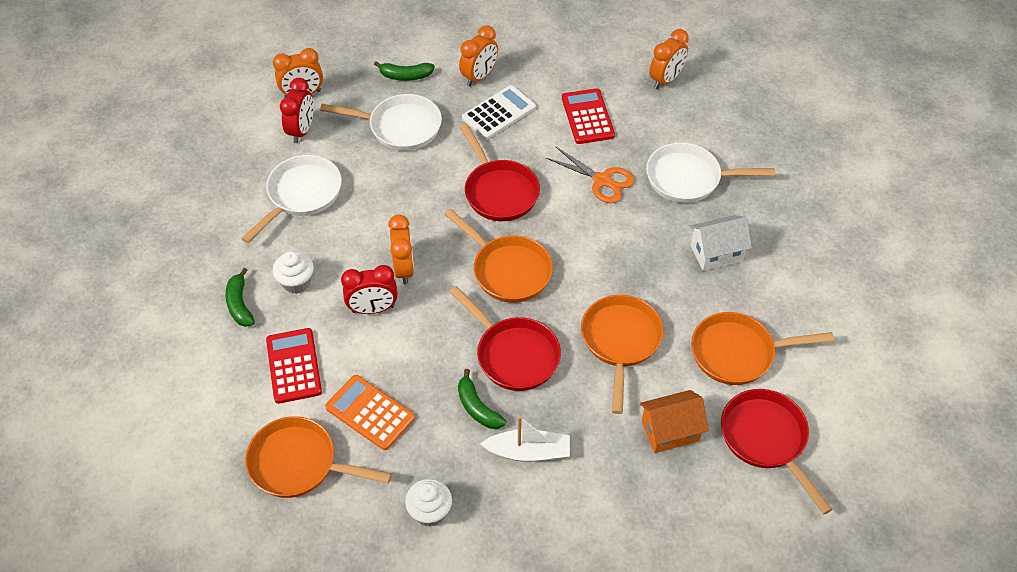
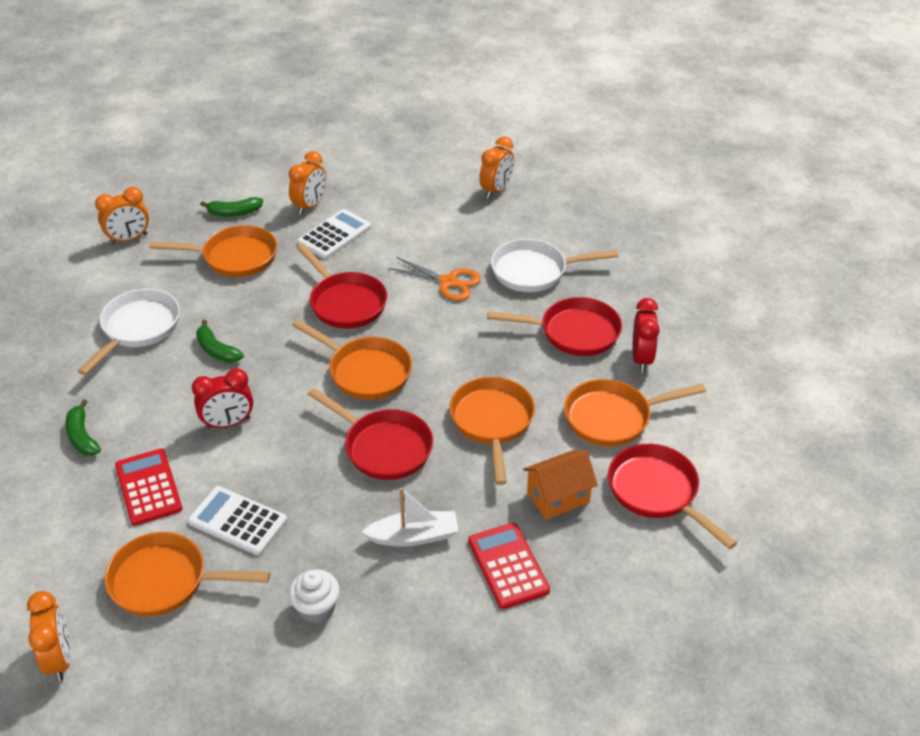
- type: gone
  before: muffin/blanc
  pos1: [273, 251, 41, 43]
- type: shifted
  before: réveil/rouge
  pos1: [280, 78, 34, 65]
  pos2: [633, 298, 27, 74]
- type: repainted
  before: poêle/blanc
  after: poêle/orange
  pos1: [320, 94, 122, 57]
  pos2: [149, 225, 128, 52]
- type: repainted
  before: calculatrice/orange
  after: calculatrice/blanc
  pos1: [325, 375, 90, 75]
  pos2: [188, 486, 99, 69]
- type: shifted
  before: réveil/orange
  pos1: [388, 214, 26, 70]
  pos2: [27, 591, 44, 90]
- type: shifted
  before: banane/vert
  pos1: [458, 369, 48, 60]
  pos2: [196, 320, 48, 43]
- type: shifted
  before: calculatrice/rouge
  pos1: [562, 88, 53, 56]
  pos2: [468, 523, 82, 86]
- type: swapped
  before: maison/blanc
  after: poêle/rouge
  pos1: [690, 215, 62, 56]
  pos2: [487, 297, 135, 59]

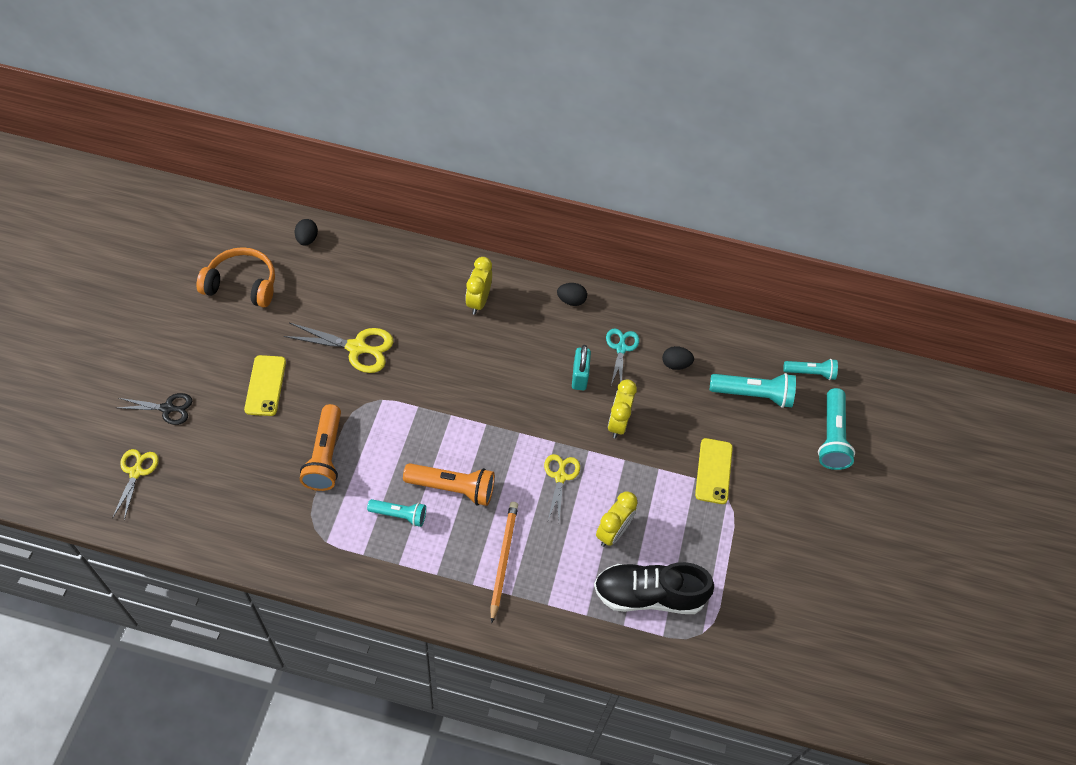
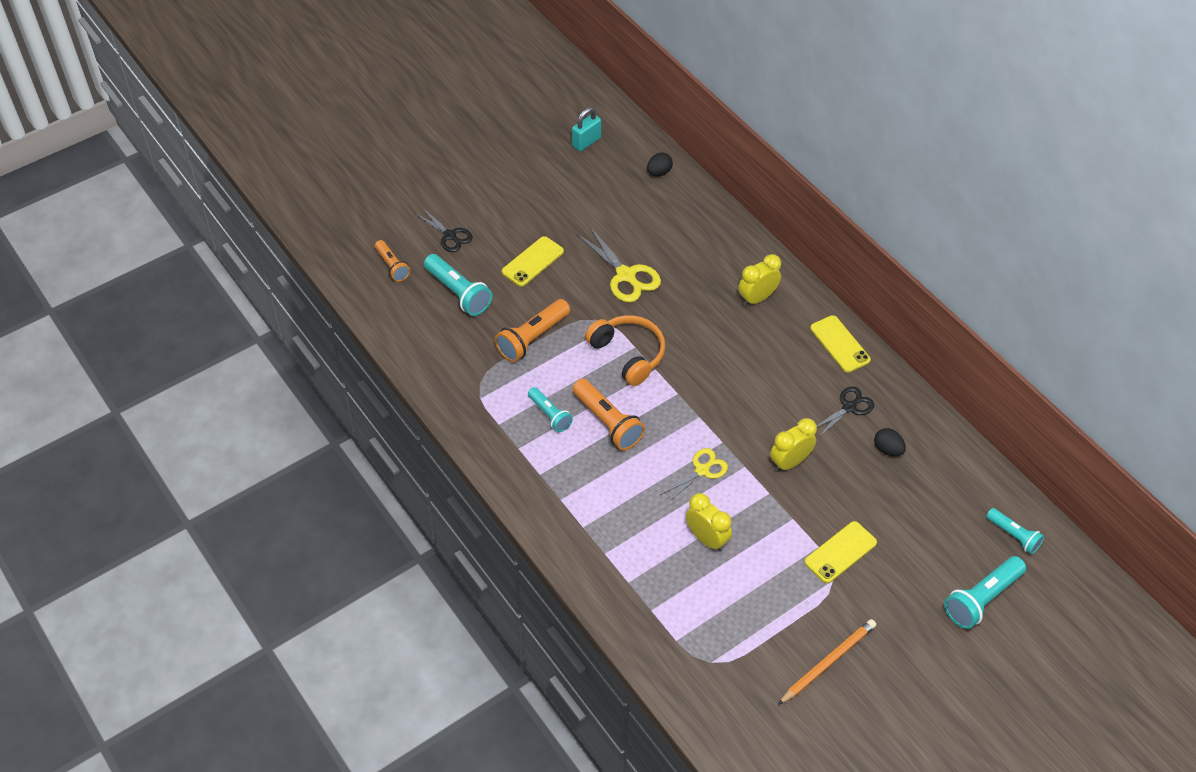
- type: swapped
  before: ciseaux/jaune
  after: lampe de poche/orange
  pos1: [113, 449, 46, 71]
  pos2: [375, 240, 35, 42]
- type: shifted
  before: casque audio/orange
  pos1: [197, 247, 78, 60]
  pos2: [585, 315, 80, 71]
- type: shifted
  before: crayon/orange
  pos1: [490, 502, 28, 121]
  pos2: [778, 619, 98, 86]
- type: swapped
  before: œuf/noir
  after: téléphone/jaune
  pos1: [557, 283, 30, 23]
  pos2: [810, 315, 61, 58]
- type: shifted
  before: cadenas/turquoise
  pos1: [572, 345, 19, 45]
  pos2: [572, 107, 29, 44]
- type: gone
  before: chaussure/noir
  pos1: [594, 562, 120, 52]
- type: rotated
  before: réveil/jaune
  pos1: [596, 491, 42, 56]
  pos2: [686, 493, 46, 59]
  turn: -120
- type: repainted
  before: ciseaux/turquoise
  after: ciseaux/noir
  pos1: [606, 329, 33, 56]
  pos2: [817, 387, 57, 51]
- type: shifted
  before: lampe de poche/turquoise
  pos1: [710, 373, 86, 35]
  pos2: [424, 254, 68, 62]

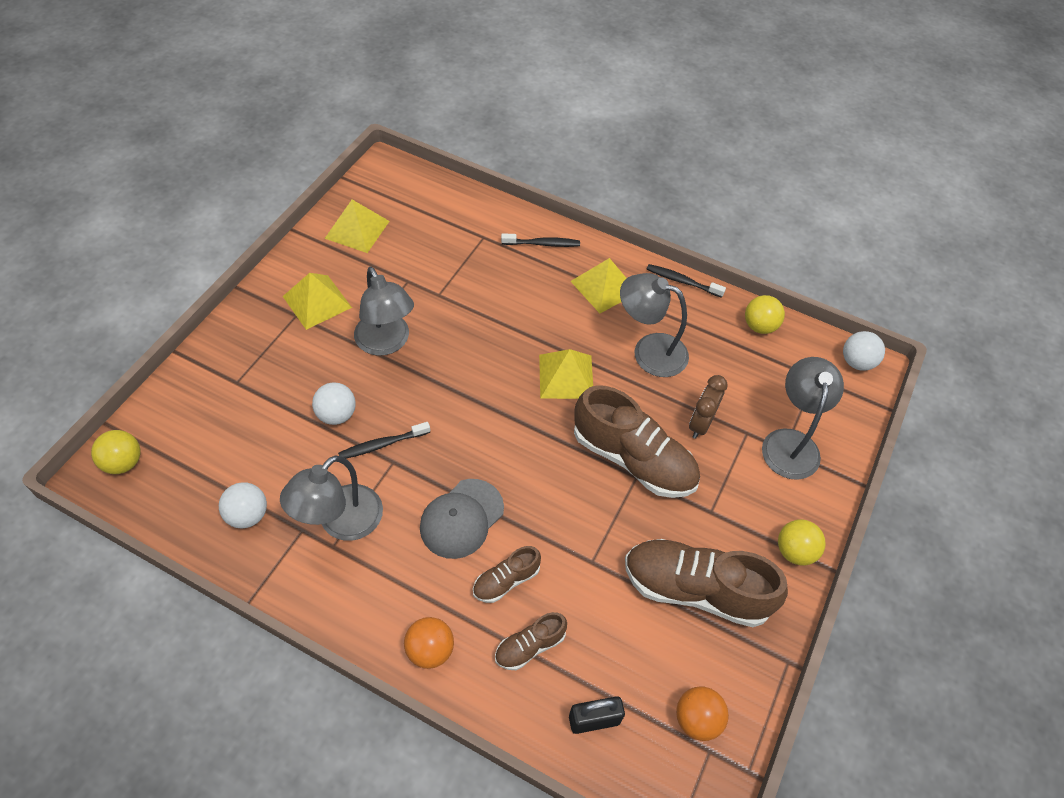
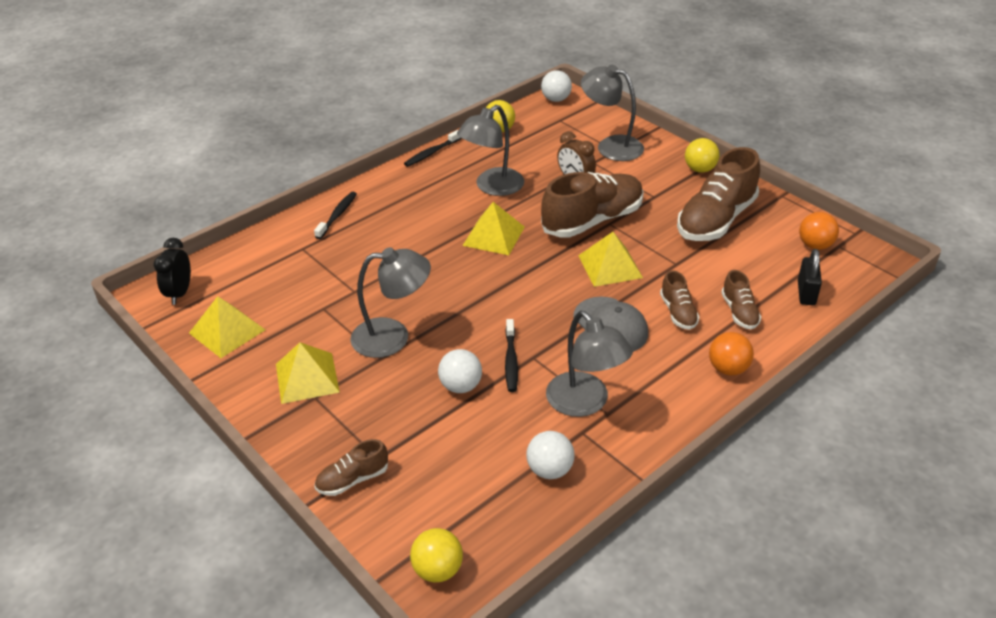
- type: shifted
  before: pyramide/jaune
  pos1: [570, 258, 57, 55]
  pos2: [578, 232, 65, 55]
- type: new
  after: réveil/noir
  pos2: [154, 238, 37, 67]
- type: new
  after: chaussure/marron
  pos2: [315, 439, 73, 57]

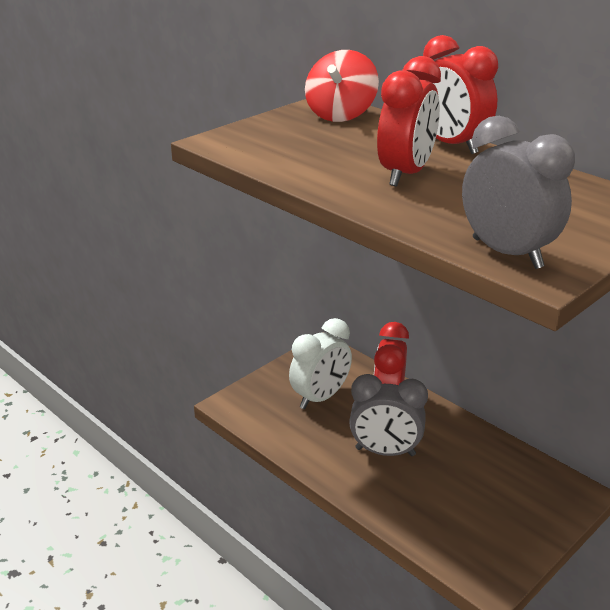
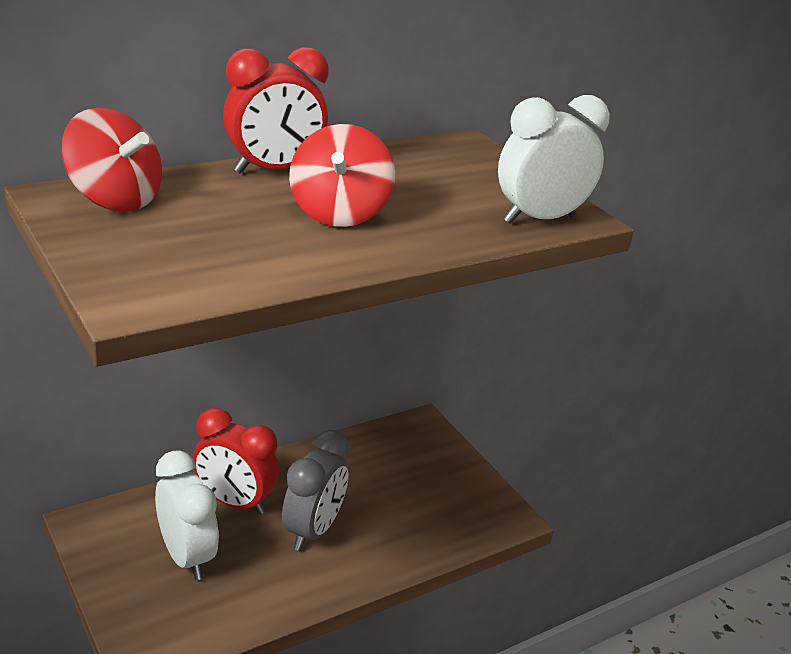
- type: swapped
  before: réveil/rouge
  after: toupie/rouge
  pos1: [377, 56, 64, 131]
  pos2: [289, 124, 106, 103]
- type: repainted
  before: réveil/gris
  after: réveil/blanc
  pos1: [462, 116, 113, 153]
  pos2: [498, 95, 112, 129]

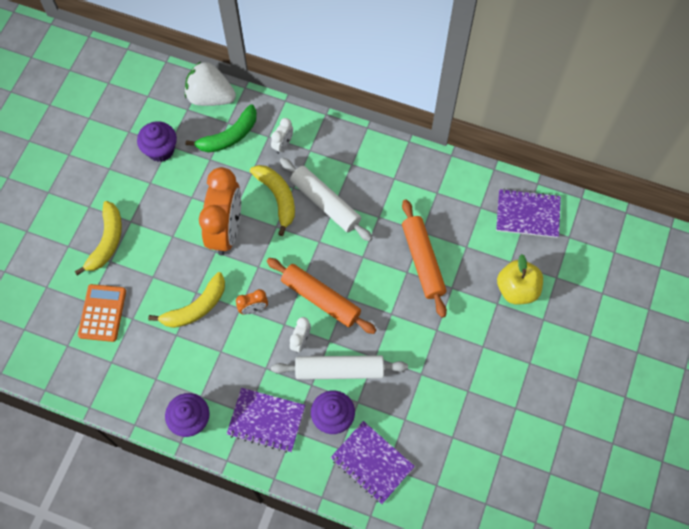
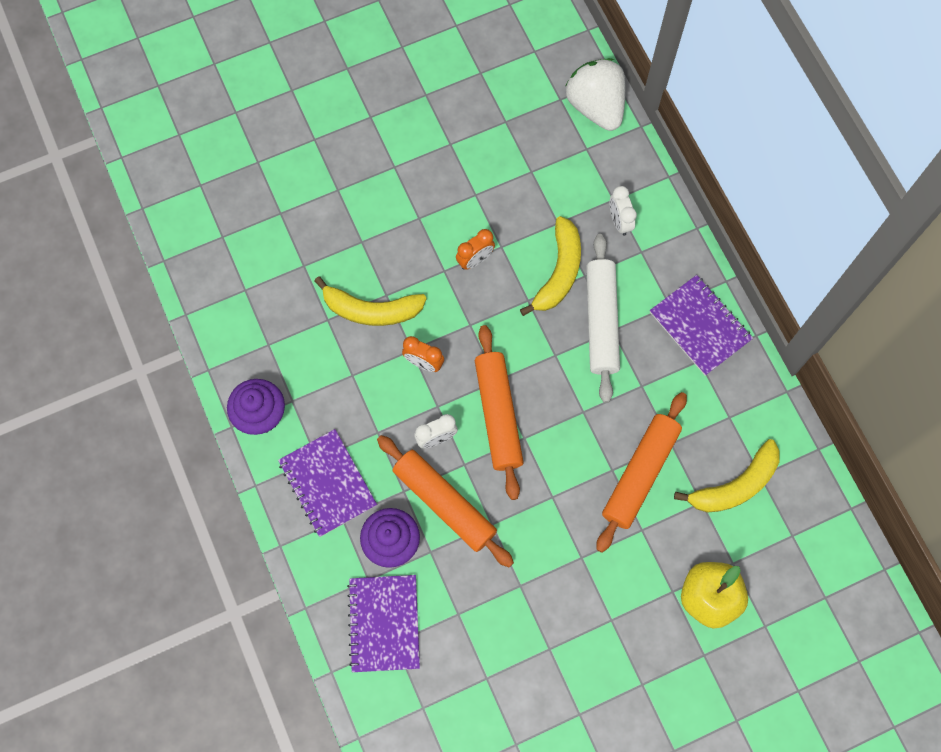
- type: shifted
  before: banane/jaune
  pos1: [74, 201, 48, 74]
  pos2: [674, 439, 106, 74]
- type: gone
  before: calculatrice/orange
  pos1: [78, 284, 48, 58]
- type: gone
  before: muffin/violet
  pos1: [137, 121, 40, 41]
- type: gone
  before: banane/vert
  pos1: [186, 104, 71, 49]
- type: scaled
  before: réveil/orange
  pos1: [199, 167, 42, 89]
  pos2: [456, 229, 39, 41]
  scale: 0.43
- type: rotated
  before: réveil/blanc
  pos1: [271, 118, 22, 36]
  pos2: [610, 186, 27, 50]
  turn: 90
- type: repainted
  before: rouleau à pâtisserie/blanc
  after: rouleau à pâtisserie/orange
  pos1: [271, 355, 137, 25]
  pos2: [377, 435, 137, 132]
- type: shifted
  before: carnet/violet
  pos1: [496, 189, 65, 49]
  pos2: [650, 275, 103, 101]

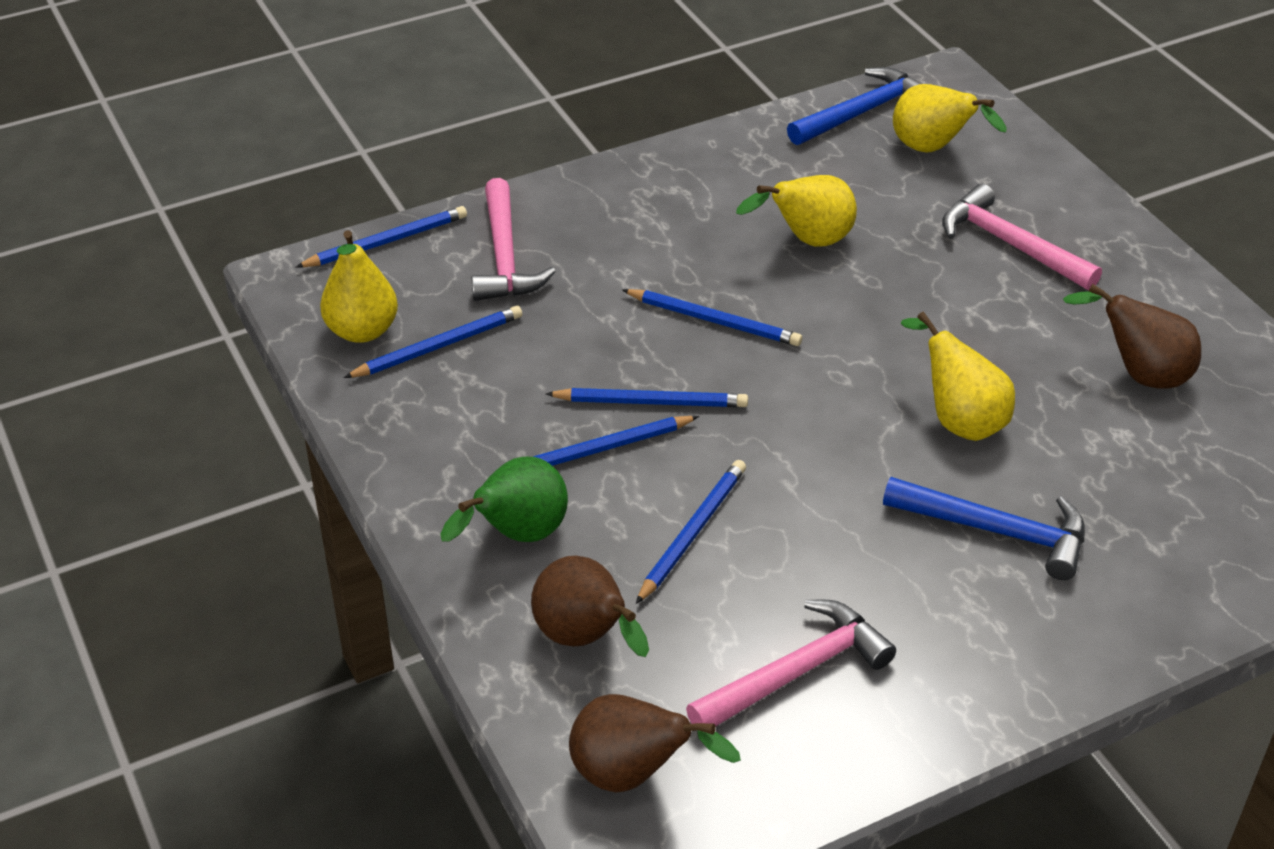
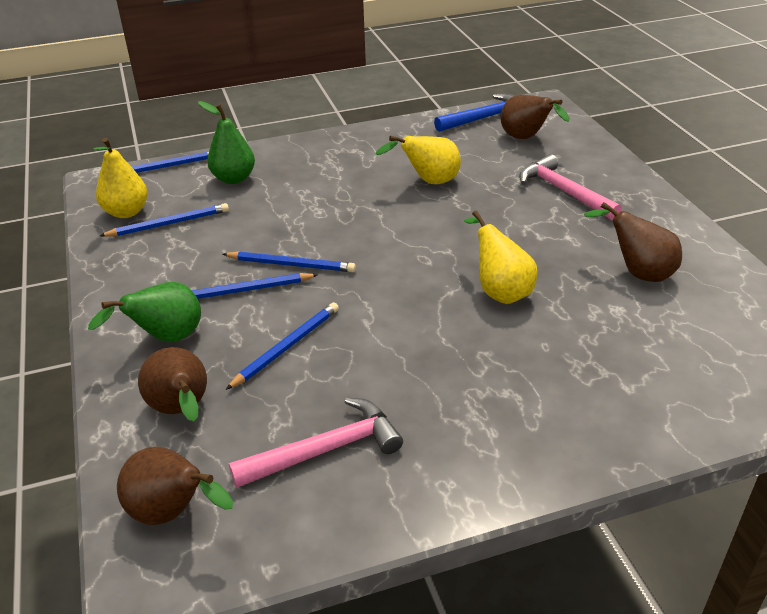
- type: swapped
  before: marteau/rose
  after: poire/vert
  pos1: [471, 178, 85, 123]
  pos2: [198, 101, 57, 83]
- type: gone
  before: crayon/bleu
  pos1: [622, 289, 180, 57]
- type: gone
  before: marteau/bleu
  pos1: [883, 477, 202, 103]
- type: repainted
  before: poire/jaune
  after: poire/marron
  pos1: [893, 84, 114, 68]
  pos2: [501, 95, 69, 44]

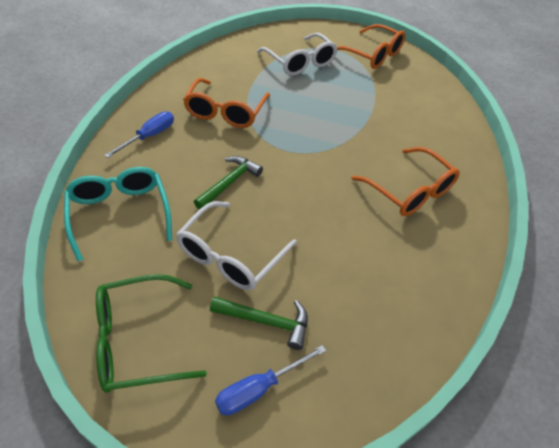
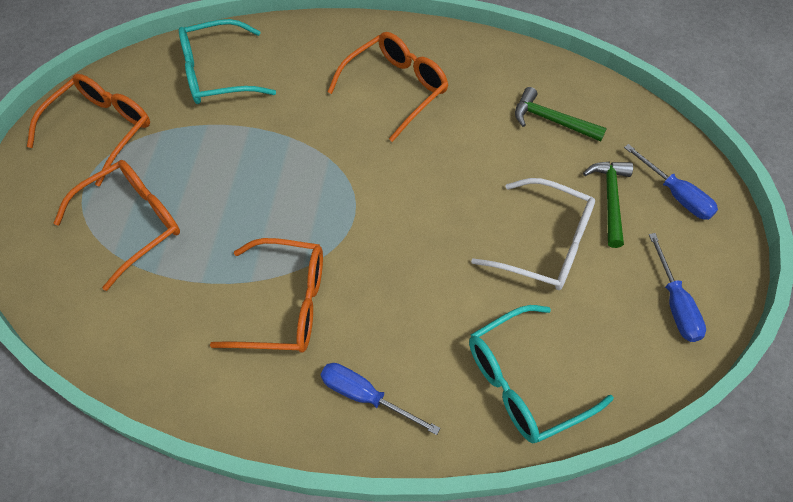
- type: swapped
  before: lunettes/vert
  after: tournevis/bleu
  pos1: [96, 274, 111, 119]
  pos2: [649, 233, 57, 109]
- type: shifted
  before: marteau/vert
  pos1: [194, 156, 69, 54]
  pos2: [515, 87, 92, 55]
- type: repainted
  before: lunettes/blanc
  after: lunettes/orange
  pos1: [257, 33, 81, 43]
  pos2: [54, 160, 126, 131]
- type: new
  after: lunettes/turquoise
  pos2: [179, 19, 97, 85]

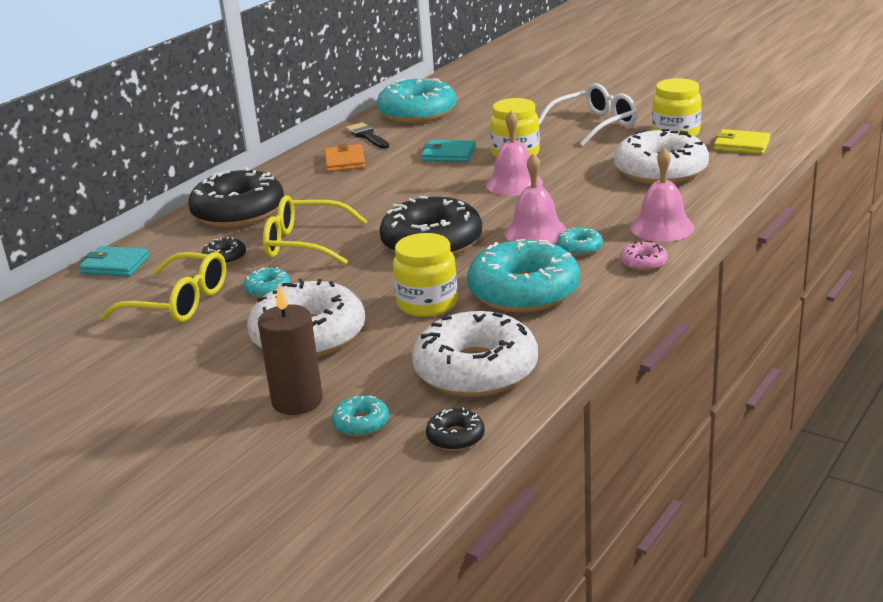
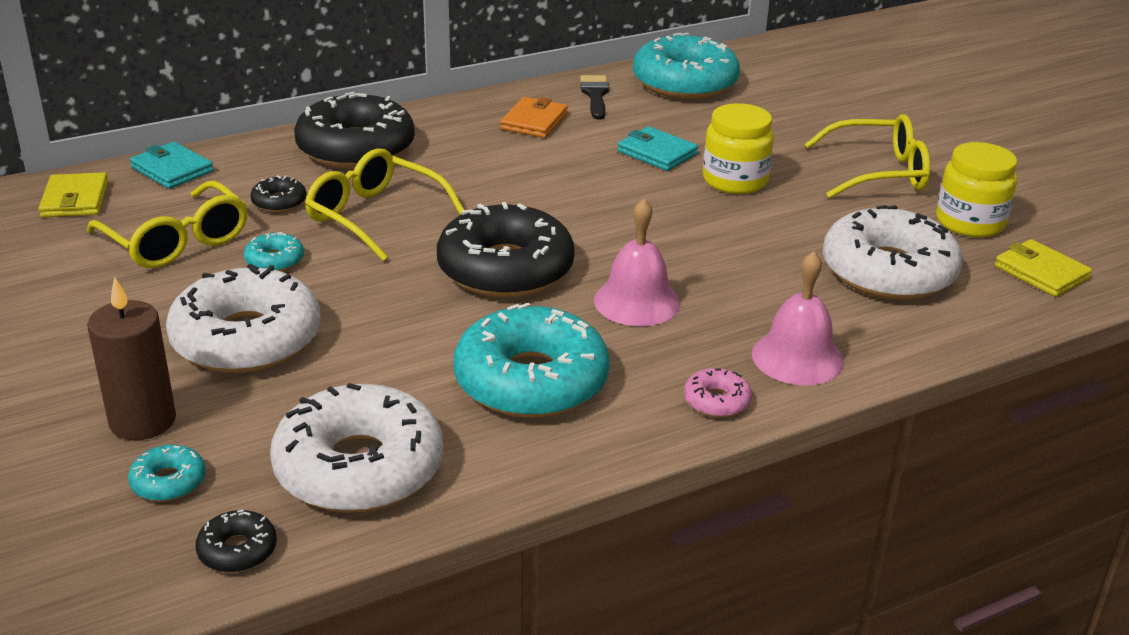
- type: gone
  before: bocal/jaune
  pos1: [393, 233, 65, 84]
- type: gone
  before: cloche/rose
  pos1: [486, 110, 57, 86]
- type: repainted
  before: lunettes/blanc
  after: lunettes/jaune
  pos1: [539, 83, 99, 63]
  pos2: [805, 114, 125, 84]
- type: gone
  before: beignet/turquoise
  pos1: [557, 228, 46, 28]
- type: new
  after: portefeuille/jaune
  pos2: [38, 172, 70, 45]

